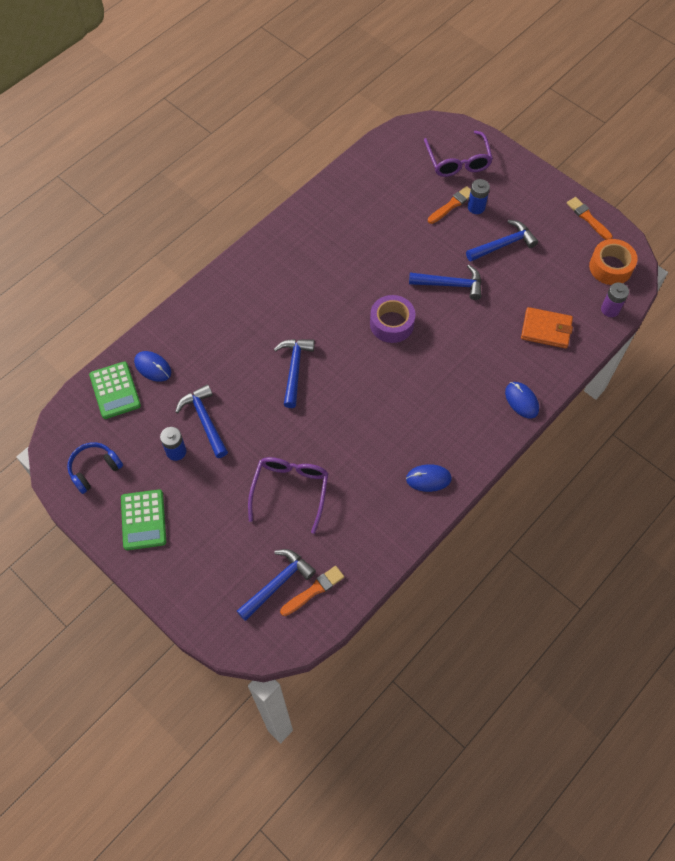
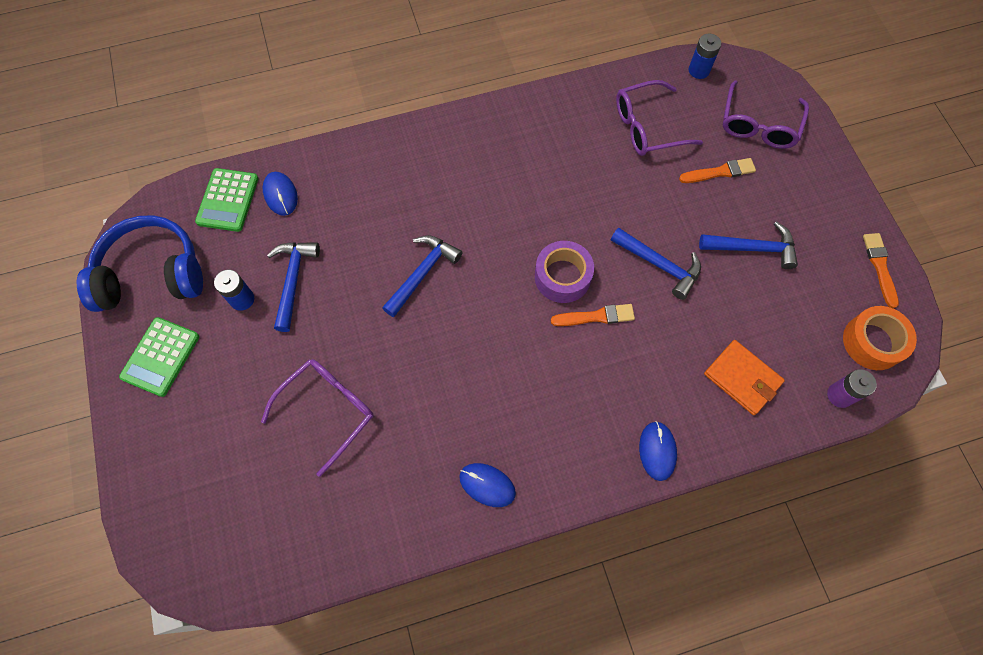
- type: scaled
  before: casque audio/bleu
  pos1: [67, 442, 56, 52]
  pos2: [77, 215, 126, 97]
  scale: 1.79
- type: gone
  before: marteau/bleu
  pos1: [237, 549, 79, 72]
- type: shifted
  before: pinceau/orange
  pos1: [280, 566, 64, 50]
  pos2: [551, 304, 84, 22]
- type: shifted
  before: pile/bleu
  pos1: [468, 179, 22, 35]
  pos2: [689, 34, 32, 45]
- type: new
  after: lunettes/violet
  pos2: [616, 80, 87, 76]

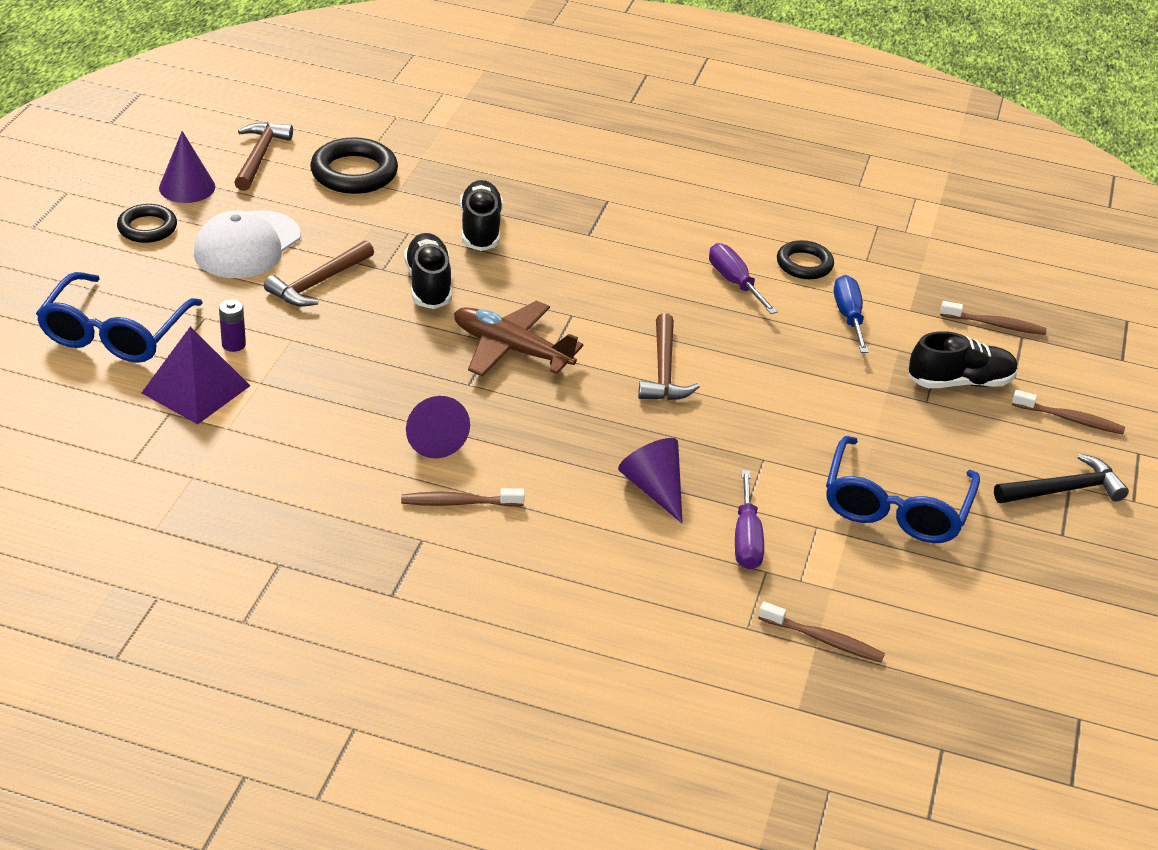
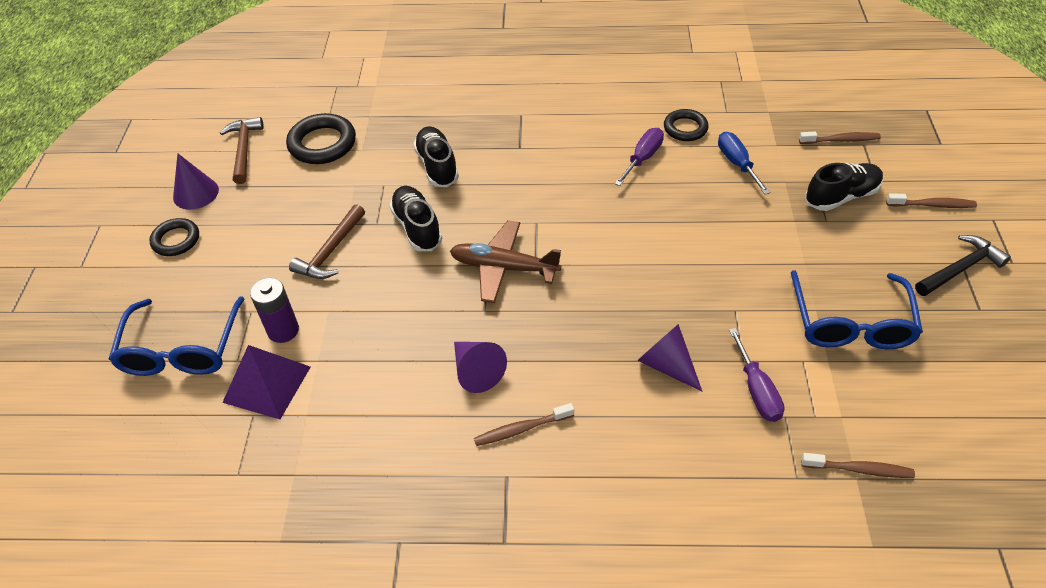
- type: gone
  before: casquette/blanc
  pos1: [194, 210, 107, 68]
- type: scaled
  before: pile/violet
  pos1: [219, 299, 27, 53]
  pos2: [250, 278, 49, 65]
  scale: 1.59
- type: gone
  before: marteau/marron
  pos1: [638, 313, 62, 87]
- type: rotated
  before: tournevis/violet
  pos1: [709, 243, 69, 71]
  pos2: [614, 128, 50, 58]
  turn: 75

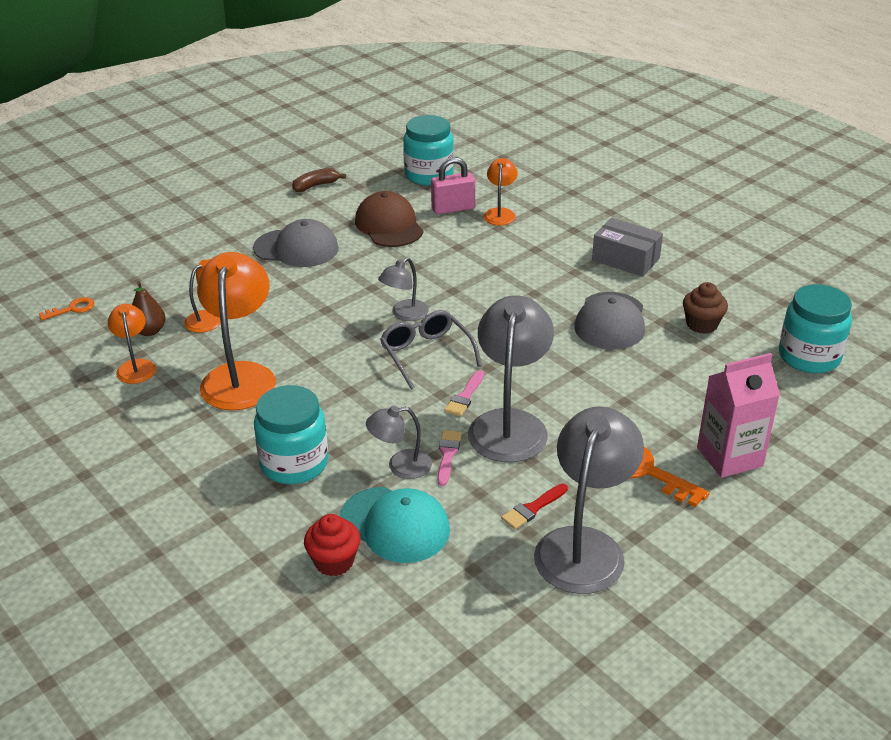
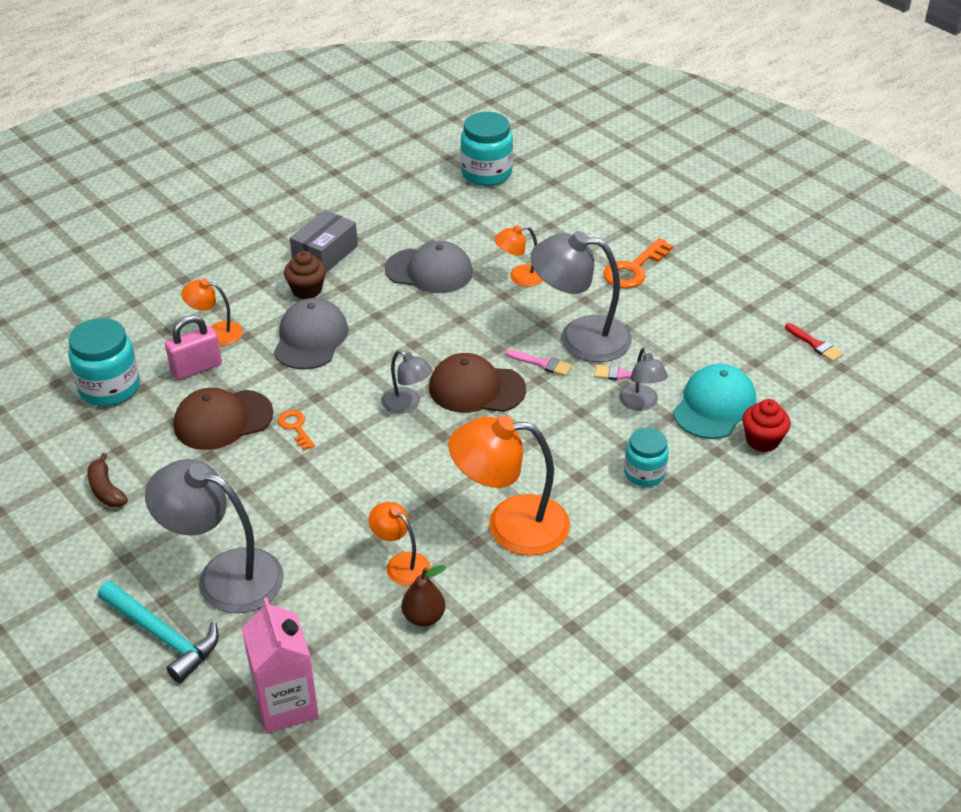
- type: shifted
  before: clé/orange
  pos1: [39, 297, 56, 24]
  pos2: [278, 410, 37, 40]
- type: shifted
  before: lampe/orange
  pos1: [108, 304, 48, 80]
  pos2: [494, 225, 49, 62]
- type: shifted
  before: casquette/gris
  pos1: [253, 219, 86, 48]
  pos2: [274, 298, 75, 72]
- type: scaled
  before: bocal/turquoise
  pos1: [254, 385, 74, 99]
  pos2: [624, 427, 45, 60]
  scale: 0.64
- type: swapped
  before: lunettes/gris
  after: casquette/marron
  pos1: [380, 310, 102, 80]
  pos2: [429, 353, 97, 60]
- type: rotated
  before: cadenas/rose
  pos1: [431, 157, 44, 57]
  pos2: [165, 315, 57, 65]
  turn: 75
- type: shifted
  before: pinceau/rouge
  pos1: [501, 484, 67, 45]
  pos2: [785, 323, 58, 39]
- type: shifted
  before: lampe/gris
  pos1: [534, 406, 110, 188]
  pos2: [145, 459, 139, 154]
- type: shifted
  before: muffin/marron
  pos1: [683, 282, 45, 52]
  pos2: [284, 251, 42, 48]
- type: shifted
  before: brique de lait/rose
  pos1: [697, 353, 83, 125]
  pos2: [242, 597, 77, 136]
- type: new
  after: marteau/turquoise
  pos2: [98, 581, 121, 102]

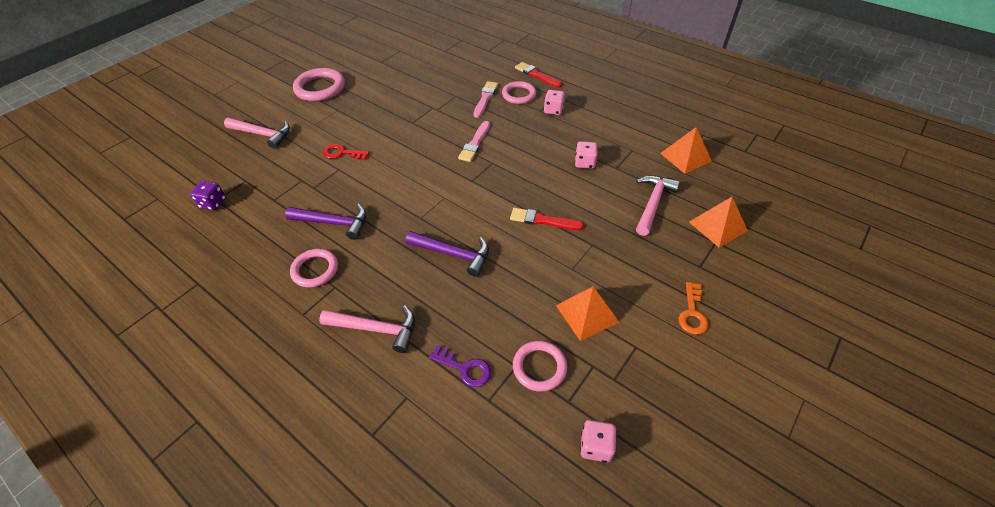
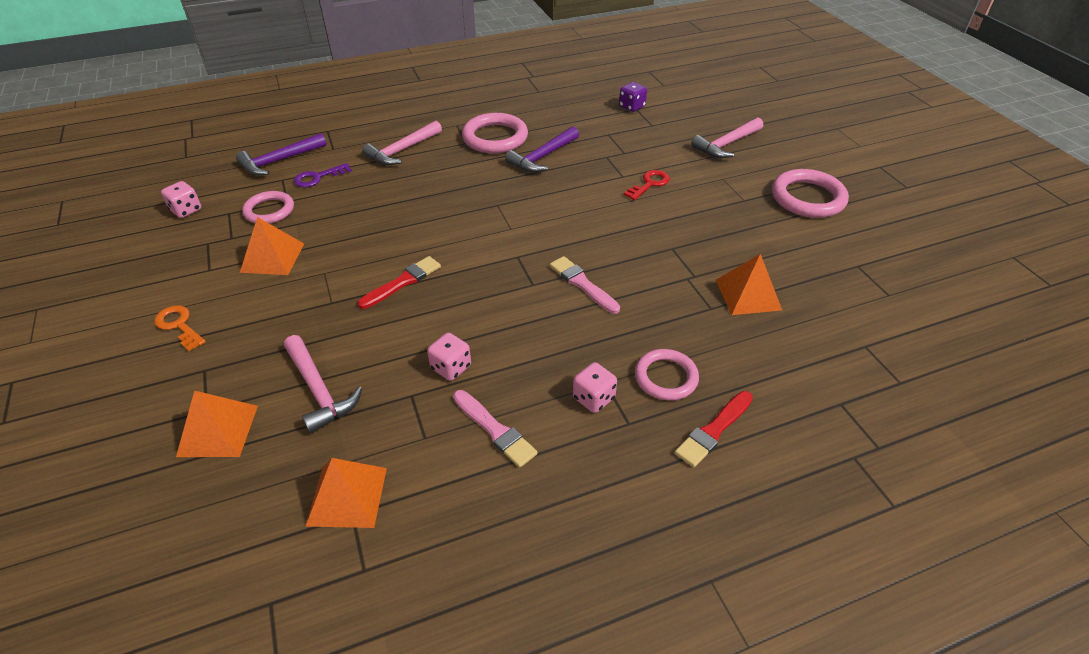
- type: scaled
  before: anneau/rose
  pos1: [290, 249, 48, 39]
  pos2: [462, 113, 66, 40]
  scale: 1.52
- type: shifted
  before: marteau/violet
  pos1: [406, 231, 83, 46]
  pos2: [236, 133, 90, 43]
- type: shifted
  before: pinceau/rose
  pos1: [474, 81, 24, 37]
  pos2: [453, 390, 85, 78]
- type: rotated
  before: pinceau/rouge
  pos1: [515, 62, 47, 26]
  pos2: [675, 391, 78, 76]
  turn: 150
- type: new
  after: pyramide/orange
  pos2: [716, 254, 66, 61]

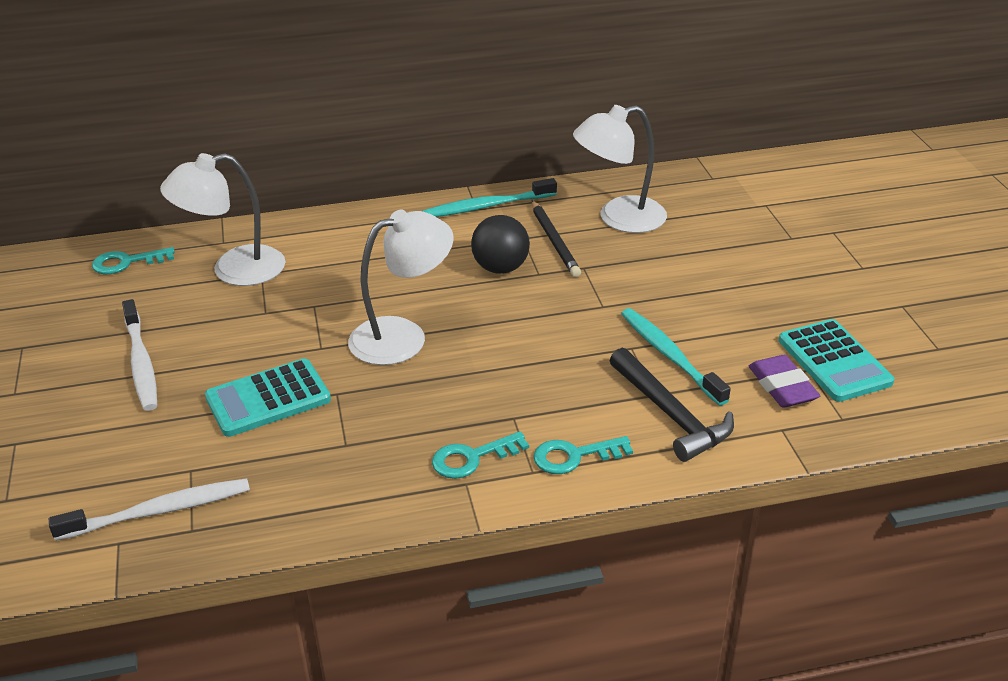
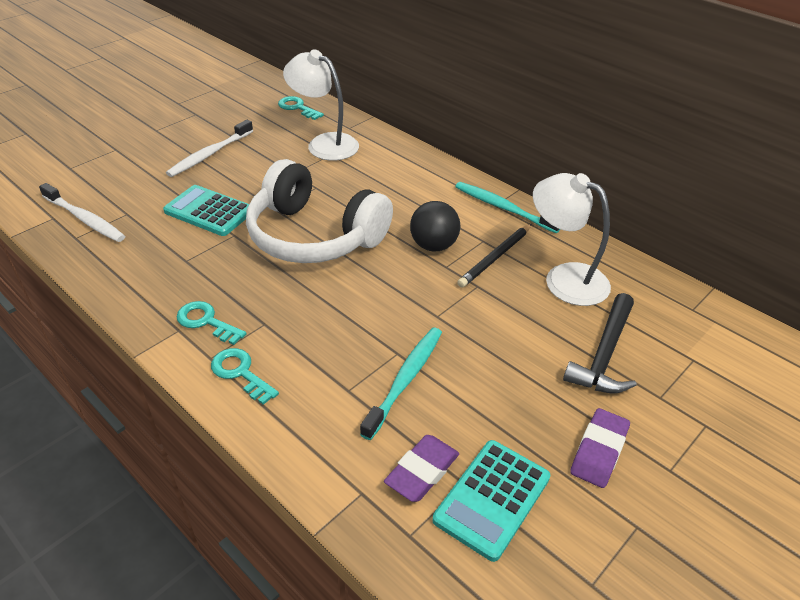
- type: swapped
  before: lampe/blanc
  after: casque audio/blanc
  pos1: [348, 210, 106, 155]
  pos2: [246, 159, 147, 104]
- type: shifted
  before: marteau/noir
  pos1: [610, 348, 124, 114]
  pos2: [563, 293, 74, 100]
- type: new
  after: gomme/violet
  pos2: [570, 408, 60, 80]

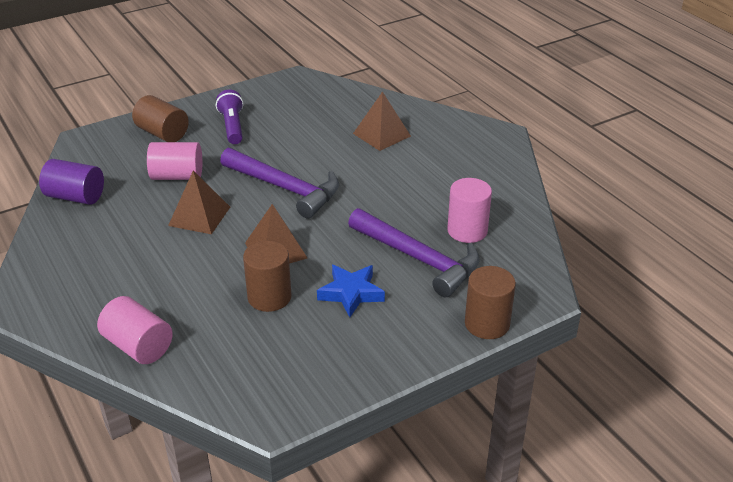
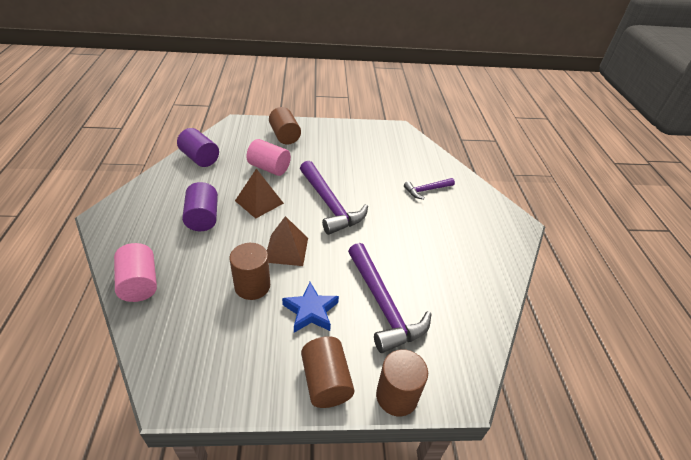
- type: gone
  before: lampe de poche/violet
  pos1: [216, 90, 27, 54]
- type: swapped
  before: pyramide/marron
  after: marteau/violet
  pos1: [353, 91, 58, 60]
  pos2: [404, 178, 51, 21]
- type: gone
  before: cylindre/rose
  pos1: [447, 178, 45, 65]
- type: new
  after: cylindre/violet
  pos2: [182, 182, 36, 49]
- type: new
  after: cylindre/marron
  pos2: [301, 336, 54, 72]

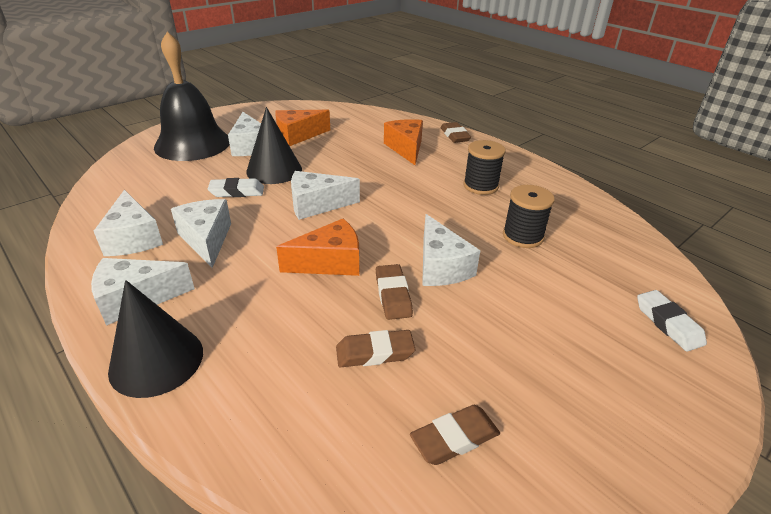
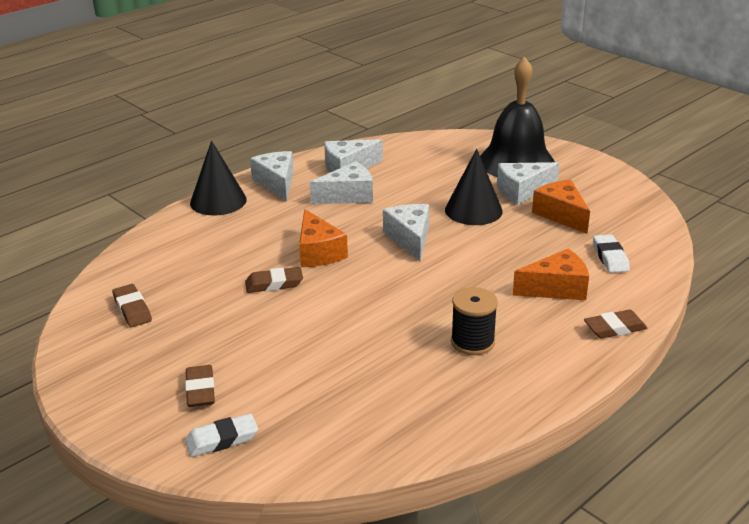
- type: shifted
  before: gomme/blanc
  pos1: [208, 178, 56, 19]
  pos2: [593, 234, 37, 39]
- type: shifted
  before: gomme/marron
  pos1: [336, 330, 79, 37]
  pos2: [185, 365, 30, 42]
- type: gone
  before: fromage/blanc
  pos1: [422, 214, 58, 72]
- type: gone
  before: bobine/noir
  pos1: [503, 185, 52, 63]

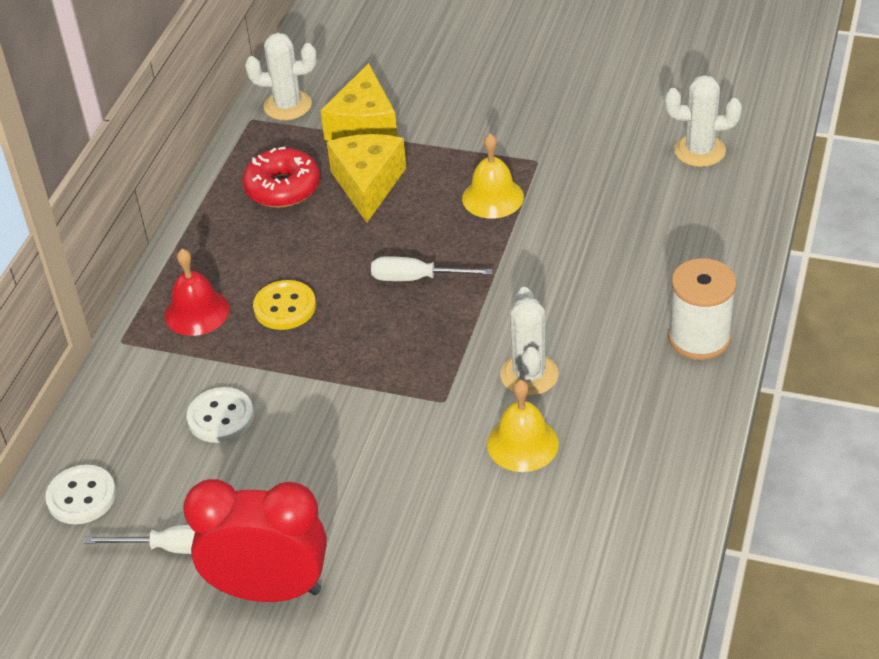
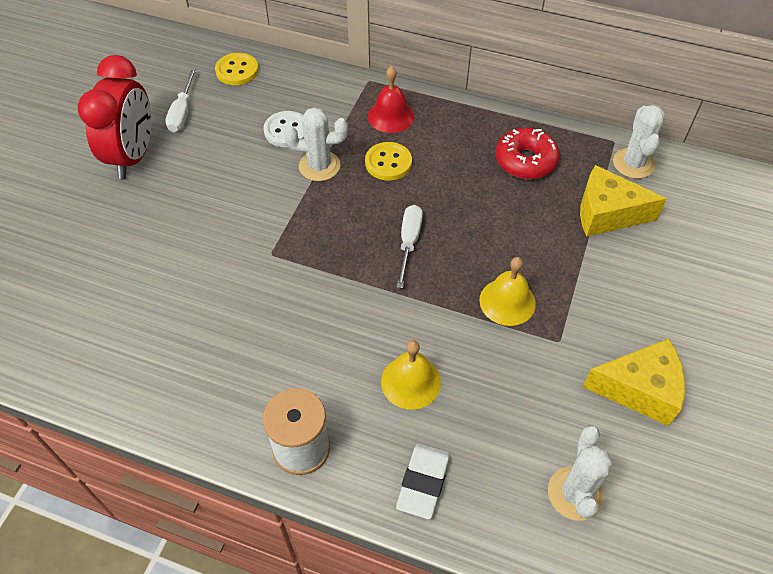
- type: repainted
  before: bouton/blanc
  after: bouton/jaune
  pos1: [45, 465, 71, 59]
  pos2: [215, 53, 44, 32]
- type: shifted
  before: fromage/jaune
  pos1: [327, 134, 79, 89]
  pos2: [583, 338, 102, 88]
- type: shifted
  before: cloche/jaune
  pos1: [487, 380, 72, 92]
  pos2: [381, 340, 60, 70]
- type: shifted
  before: cactus/blanc
  pos1: [500, 287, 58, 109]
  pos2: [284, 107, 64, 74]
- type: new
  after: gomme/blanc
  pos2: [396, 443, 54, 76]

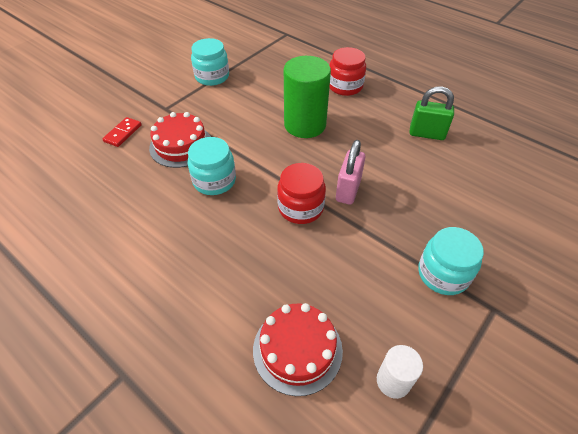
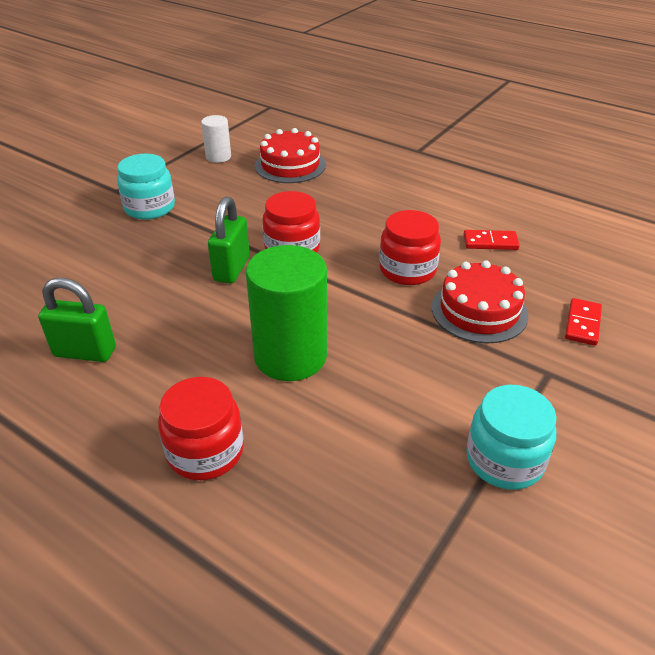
- type: repainted
  before: bocal/turquoise
  after: bocal/rouge
  pos1: [188, 137, 48, 58]
  pos2: [379, 210, 62, 75]
- type: repainted
  before: cadenas/rose
  after: cadenas/vert
  pos1: [336, 140, 29, 65]
  pos2: [208, 197, 42, 87]
- type: new
  after: domino/rouge
  pos2: [464, 230, 56, 20]

